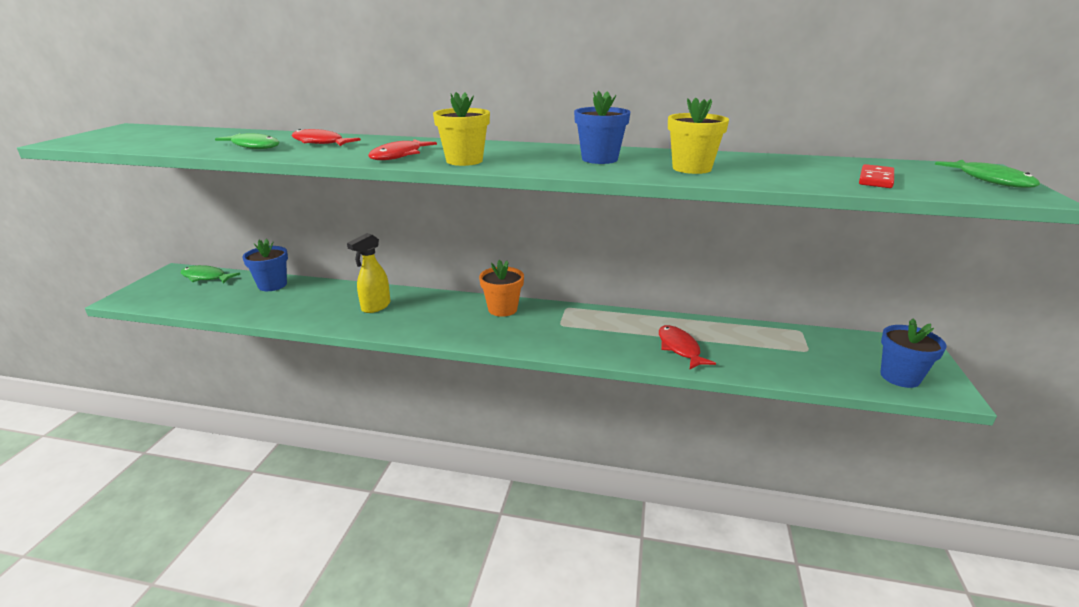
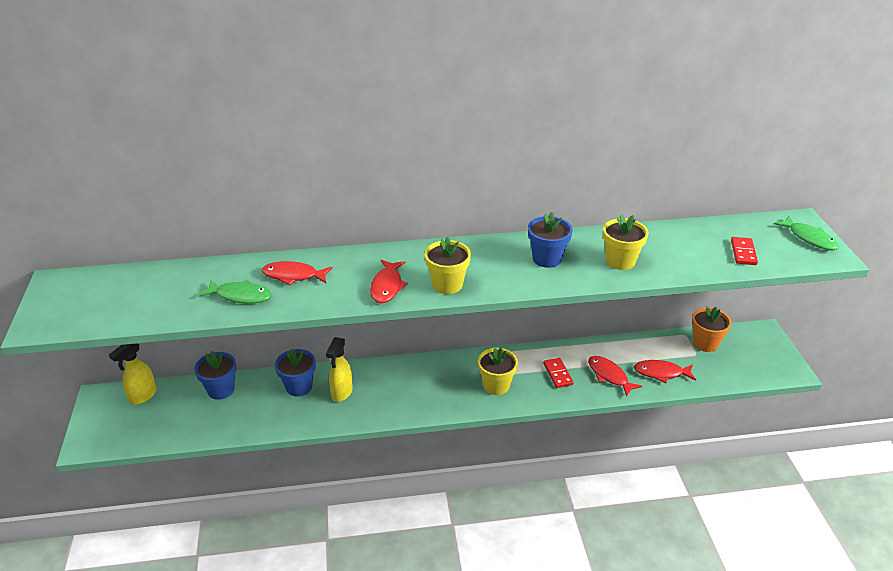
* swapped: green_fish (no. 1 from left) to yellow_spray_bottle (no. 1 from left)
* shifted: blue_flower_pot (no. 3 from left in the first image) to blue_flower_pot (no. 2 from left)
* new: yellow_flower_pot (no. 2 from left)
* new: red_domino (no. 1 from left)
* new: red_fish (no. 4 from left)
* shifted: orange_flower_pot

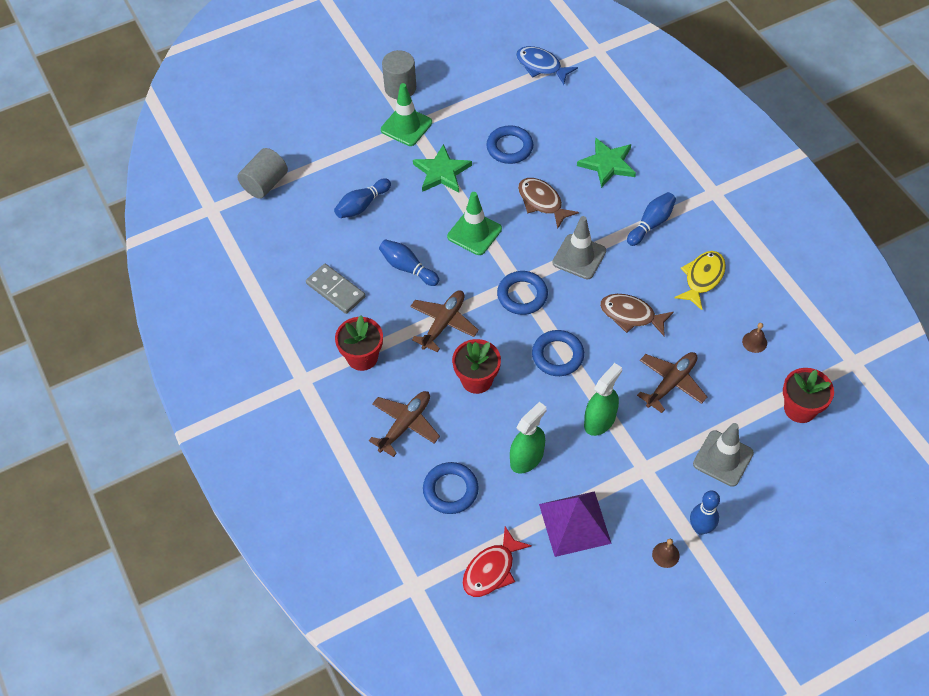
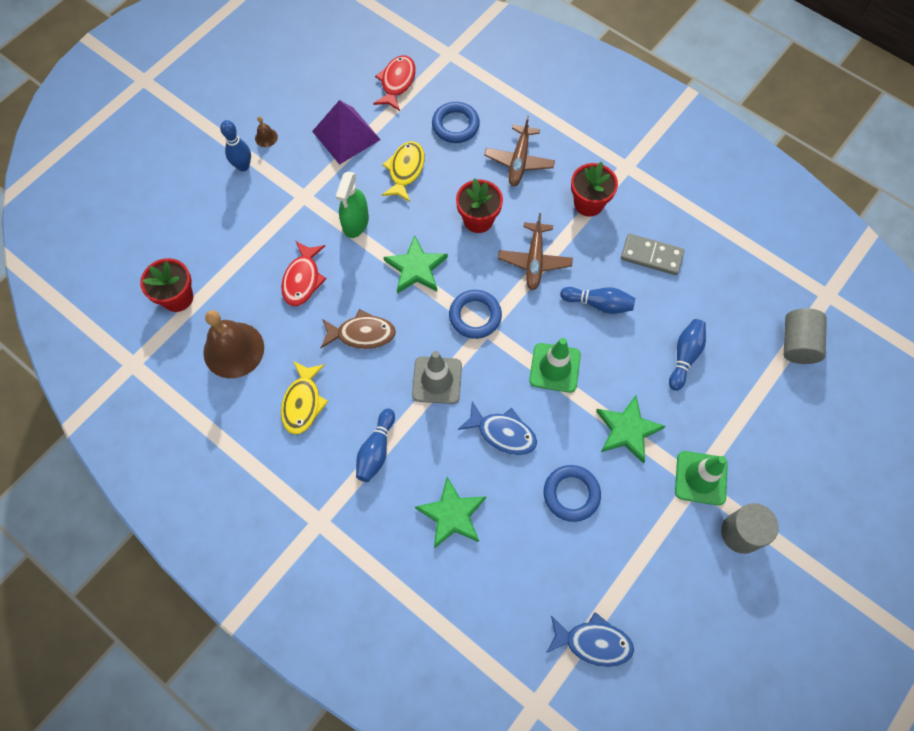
* scaled: brown_bell (no. 2 from left in the first image) x2.39
* swapped: brown_plane (no. 3 from left) to red_fish (no. 1 from left)
* swapped: green_spray_bottle (no. 1 from left) to yellow_fish (no. 2 from left)
* swapped: blue_ring (no. 4 from left) to green_star (no. 1 from left)
* repainted: brown_fish (no. 1 from left) to blue_fish (no. 1 from left)
* gone: grey_traffic_cone (no. 2 from left)

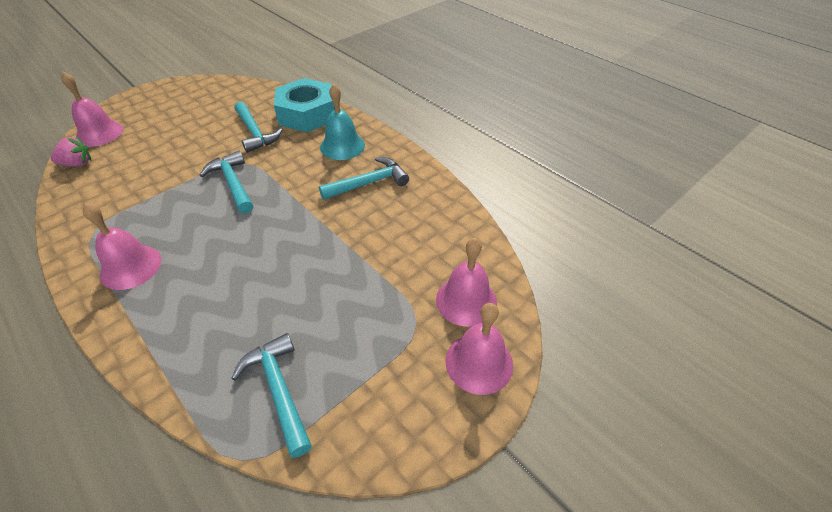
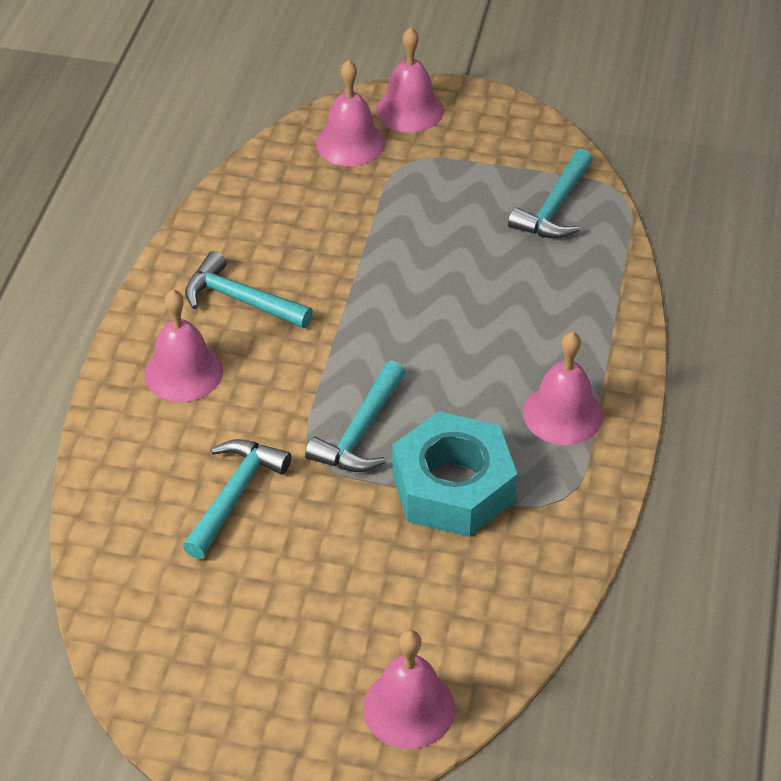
* repainted: turquoise_bell to pink_bell (no. 1 from left)
* shifted: turquoise_nut
* gone: pink_strawberry

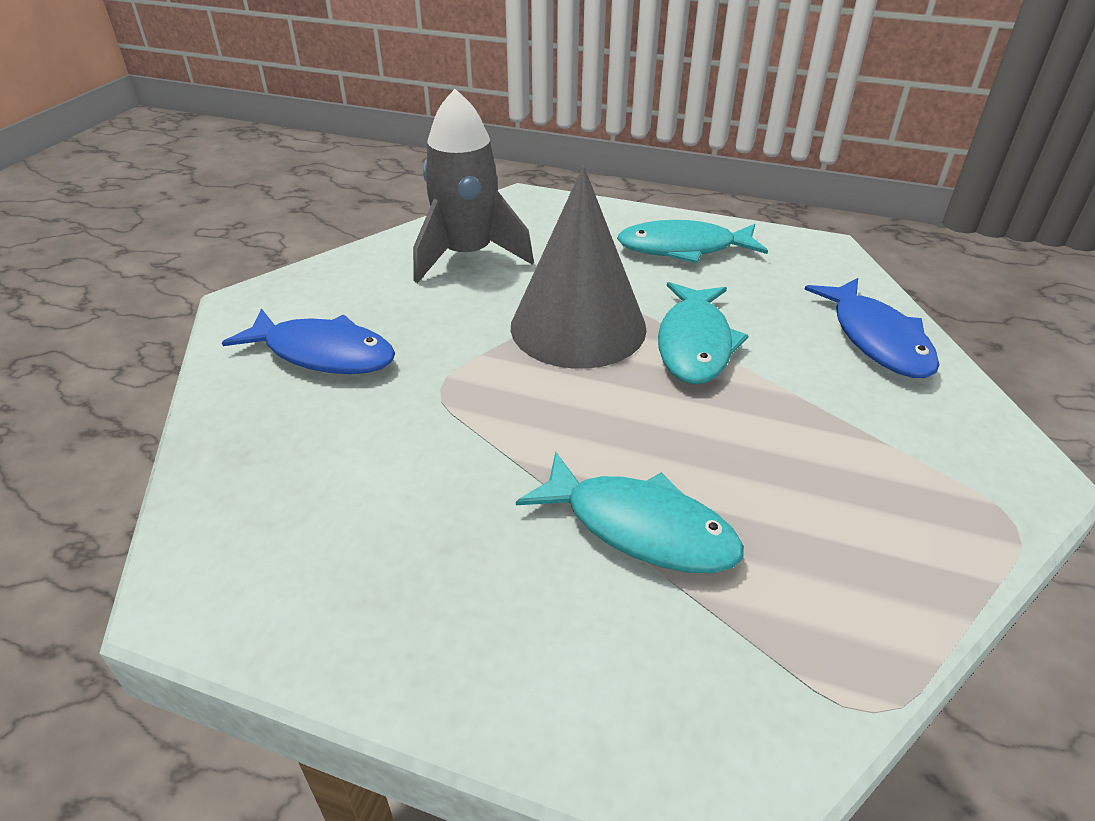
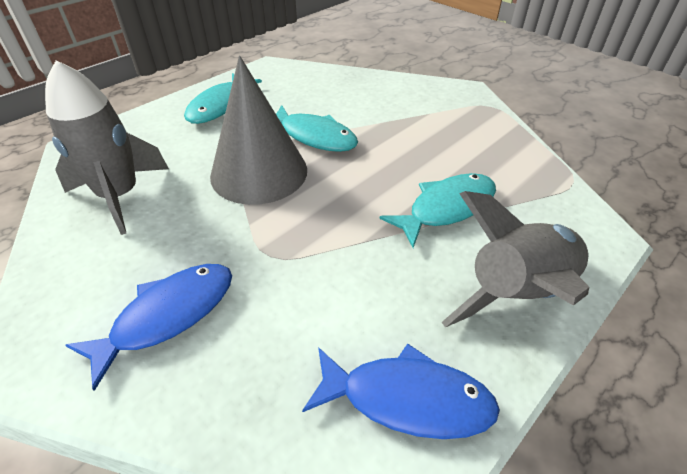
* shifted: blue_fish (no. 2 from left)
* new: grey_rocket (no. 2 from left)

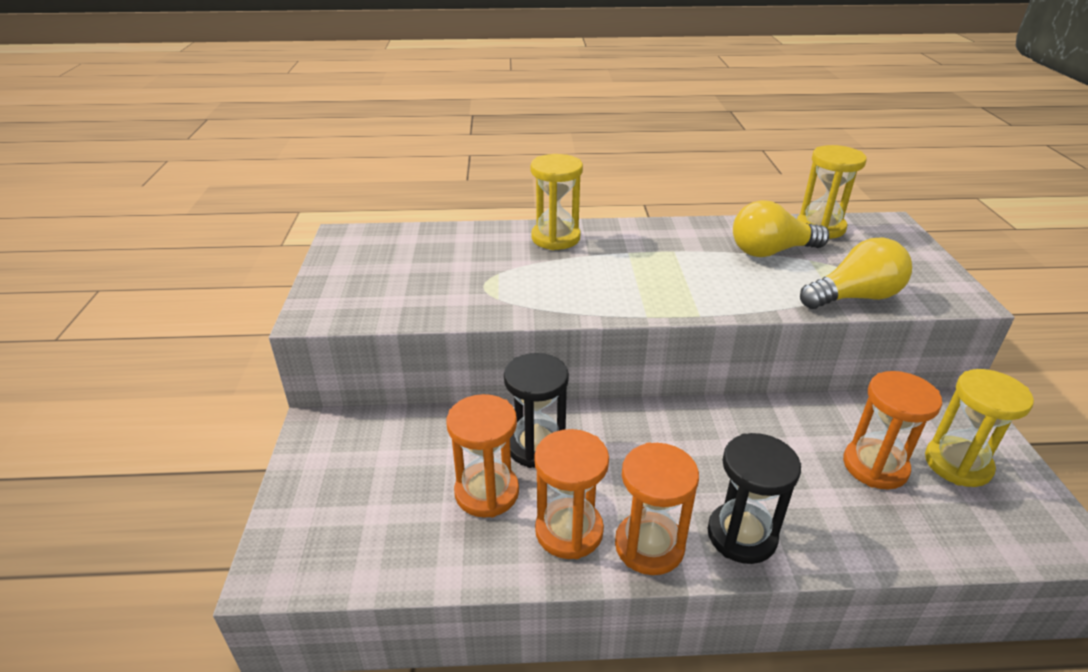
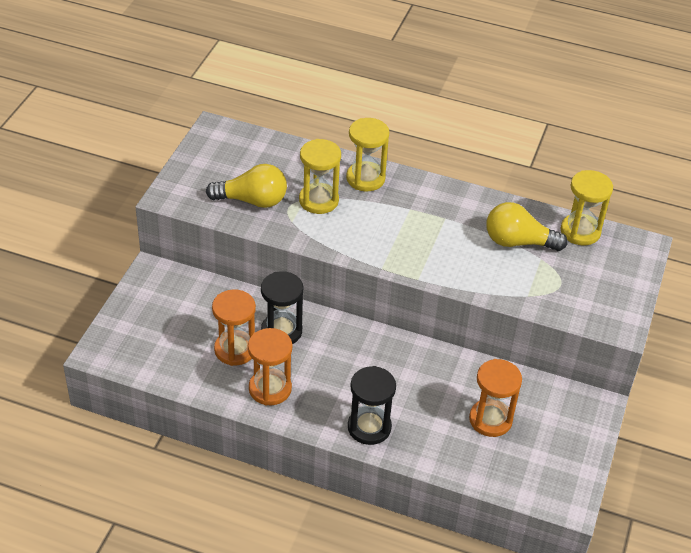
* shifted: yellow_light_bulb (no. 2 from left in the first image) to yellow_light_bulb (no. 1 from left)
* shifted: yellow_hourglass (no. 3 from left in the first image) to yellow_hourglass (no. 1 from left)
* gone: orange_hourglass (no. 3 from left)

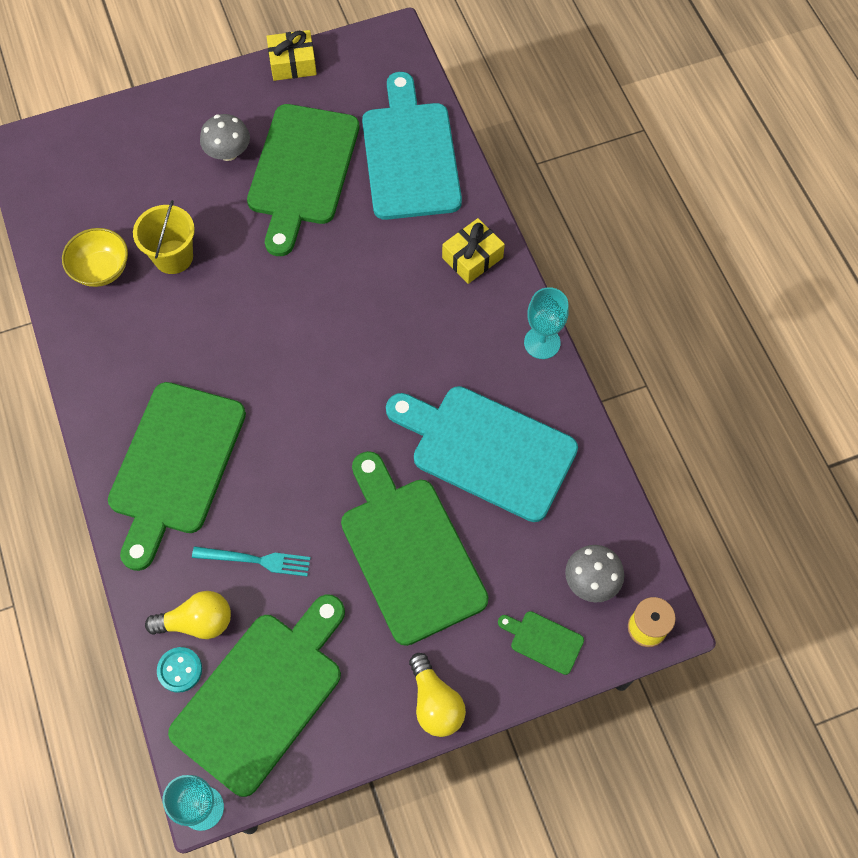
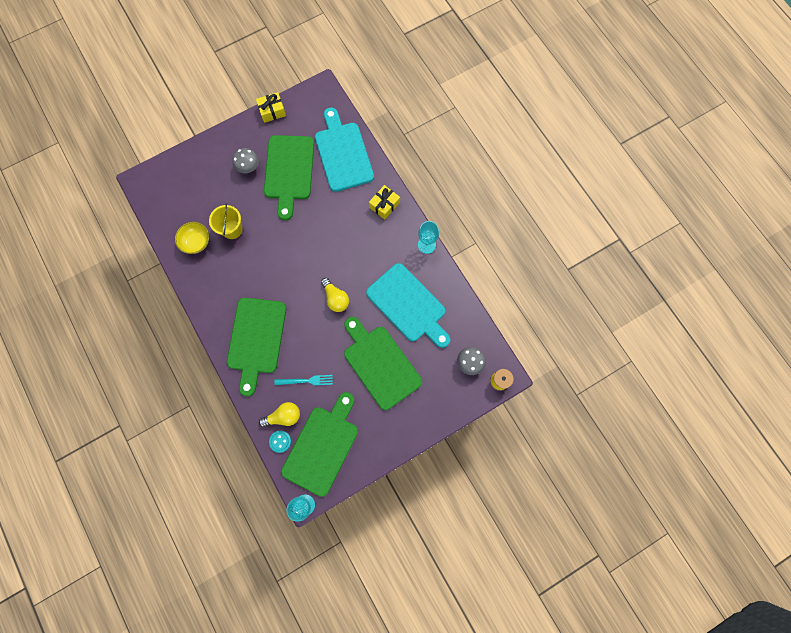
* shifted: yellow_light_bulb (no. 2 from left)
* rotated: turquoise_cutting_board (no. 2 from left) 150 degrees counterclockwise
* gone: green_cutting_board (no. 5 from left)

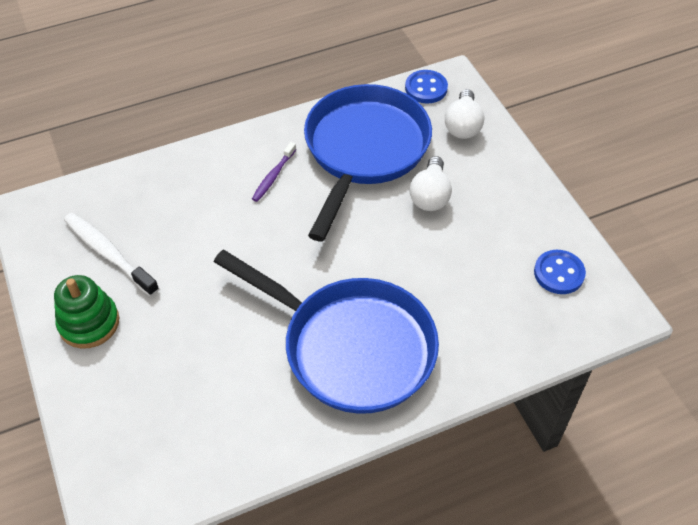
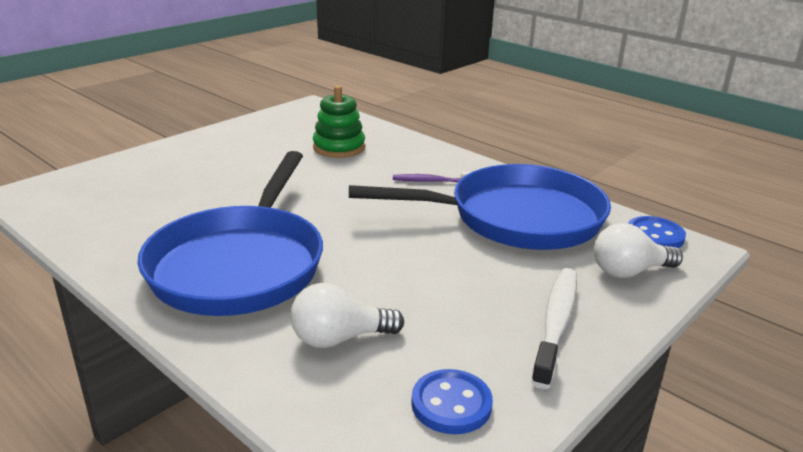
* shifted: white_light_bulb (no. 1 from left)
* shifted: green_stacking_toy
* shifted: white_toothbrush

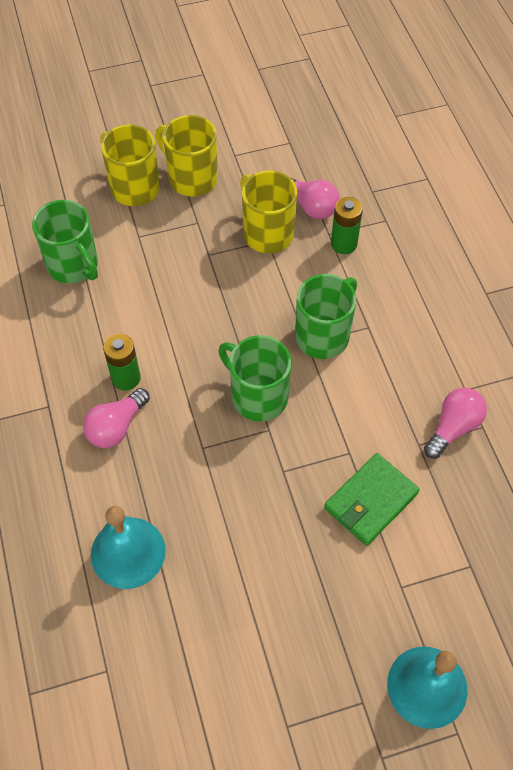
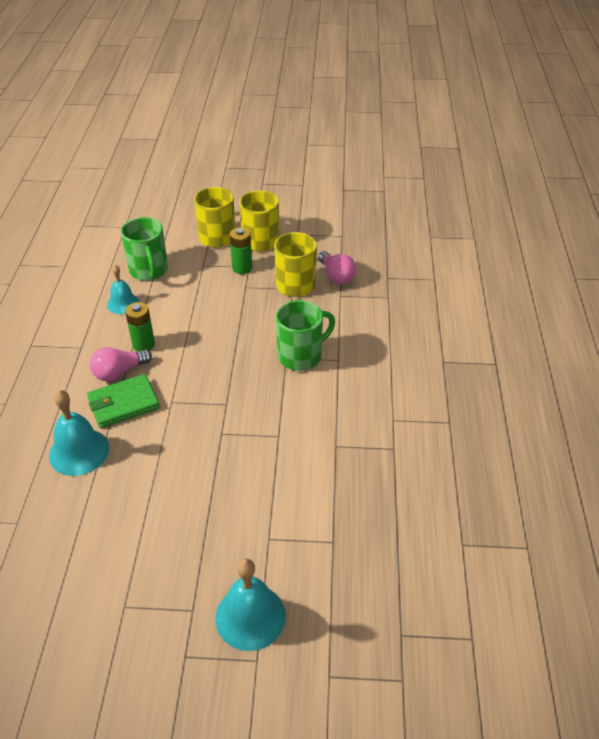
* shifted: green_wallet
* new: turquoise_bell (no. 2 from left)
* shifted: green_battery (no. 2 from left)
* gone: green_mug (no. 2 from left)
* gone: pink_light_bulb (no. 3 from left)

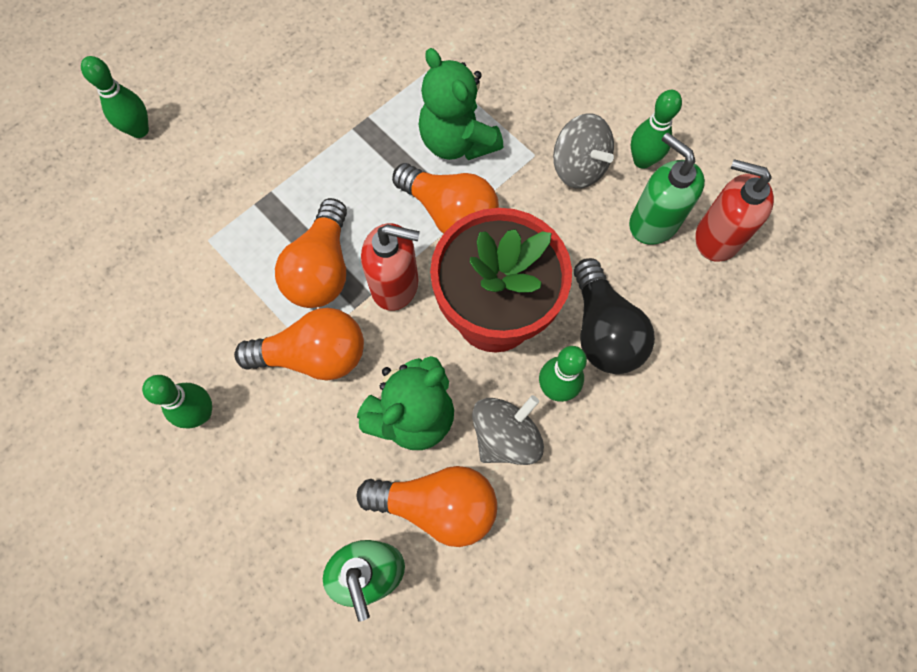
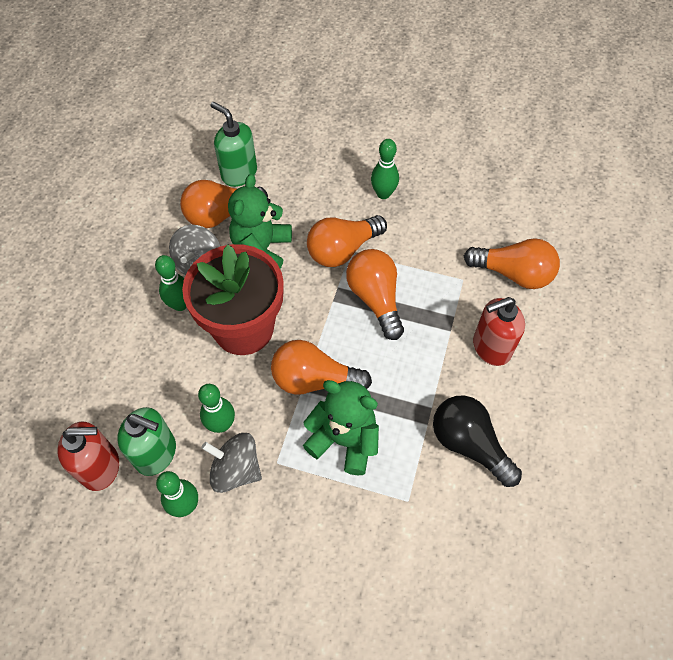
* shifted: green_bowling_pin (no. 1 from left in the first image) to green_bowling_pin (no. 3 from left)
* shifted: black_light_bulb
* new: orange_light_bulb (no. 5 from left)
* shifted: red_soap_dispenser (no. 1 from left in the first image) to red_soap_dispenser (no. 2 from left)

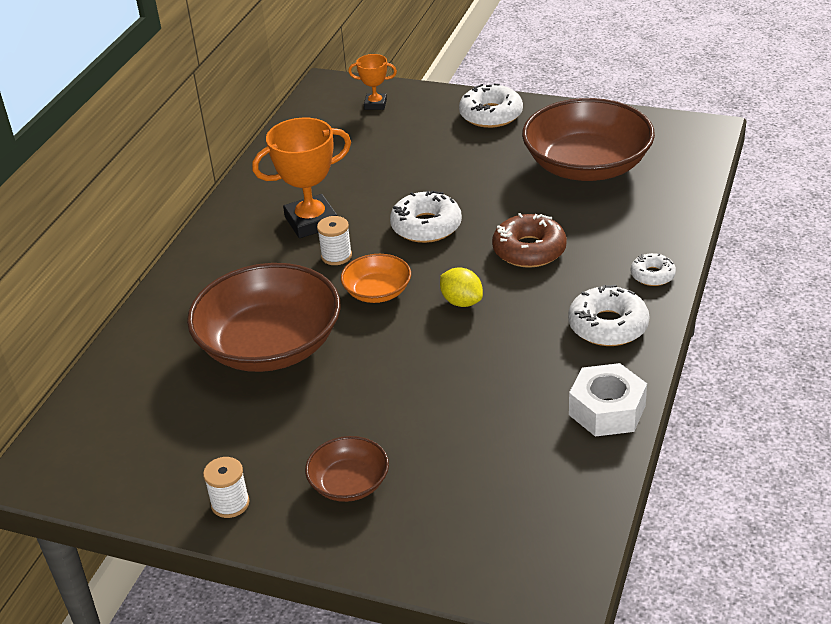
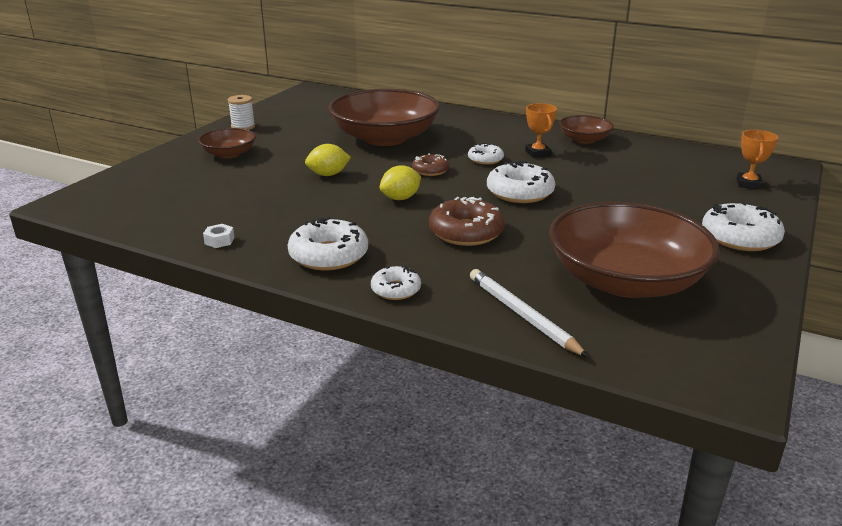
* scaled: white_nut x0.43
* new: yellow_lemon (no. 1 from left)
* swapped: orange_bowl to brown_donut (no. 1 from left)
* swapped: white_spool (no. 2 from left) to white_donut (no. 3 from left)
* new: white_pencil
* scaled: orange_trophy (no. 1 from left) x0.54
* new: brown_bowl (no. 3 from left)

